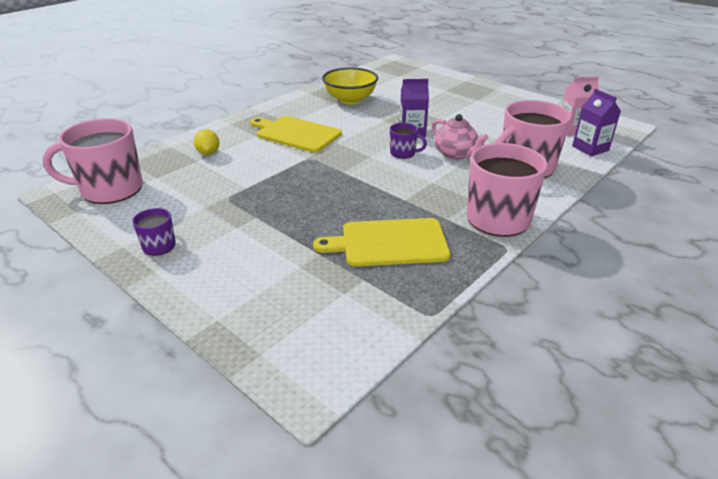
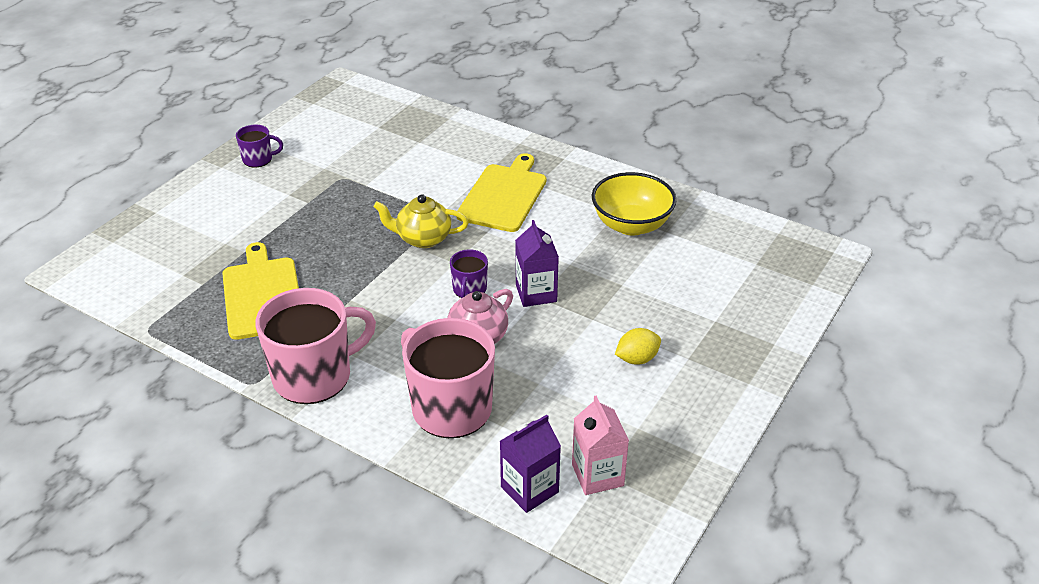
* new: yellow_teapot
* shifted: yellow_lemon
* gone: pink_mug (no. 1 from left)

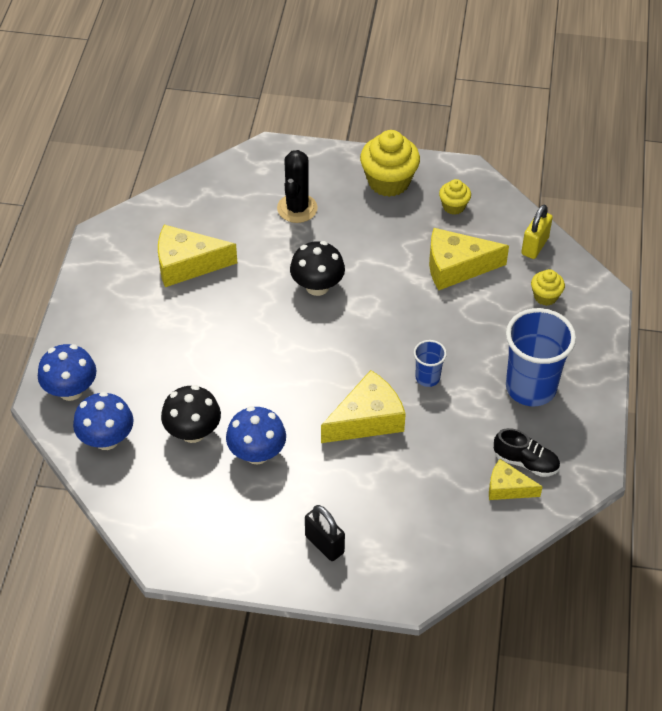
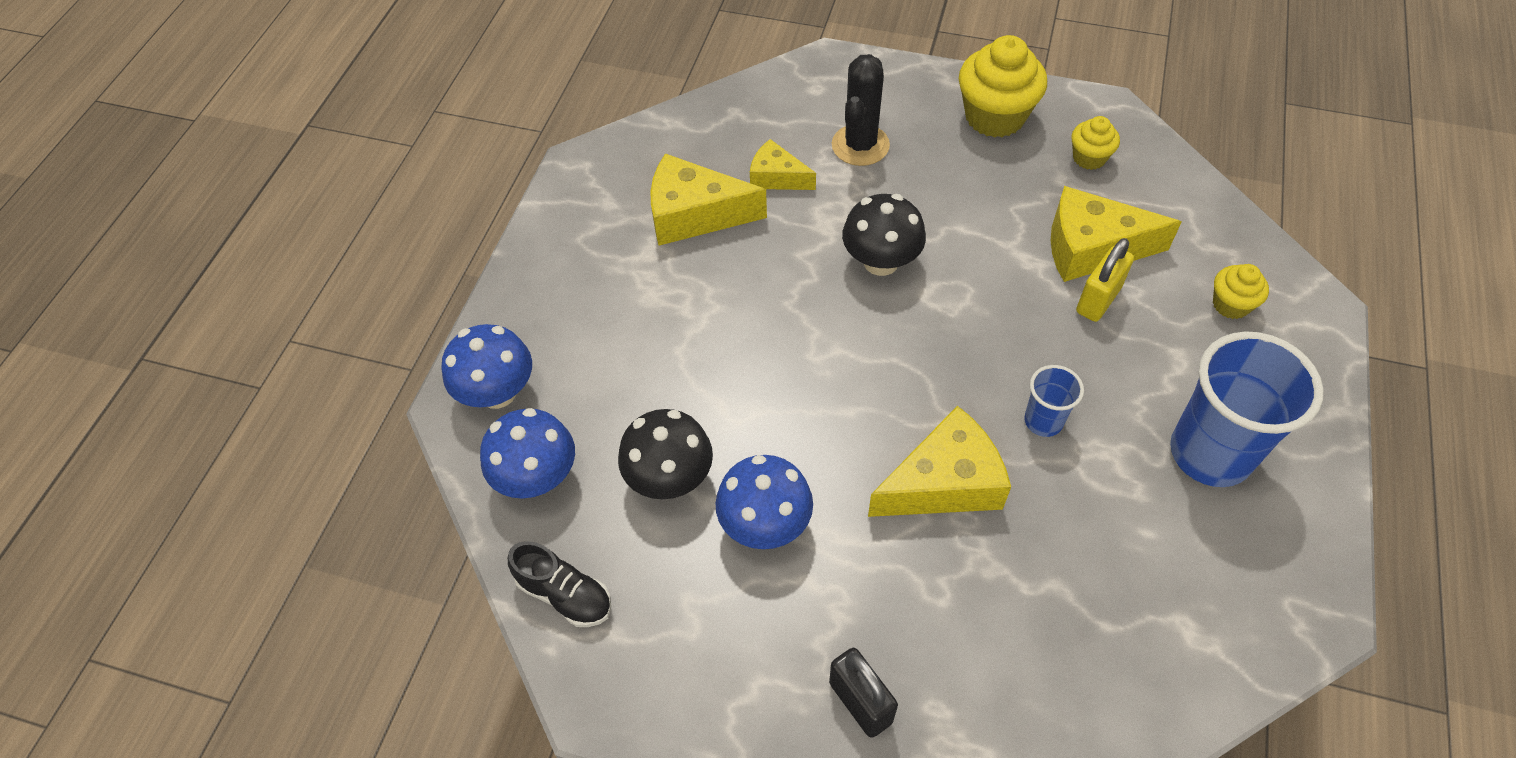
* shifted: black_shoe
* shifted: yellow_cheese (no. 4 from left in the first image) to yellow_cheese (no. 2 from left)
* shifted: yellow_padlock

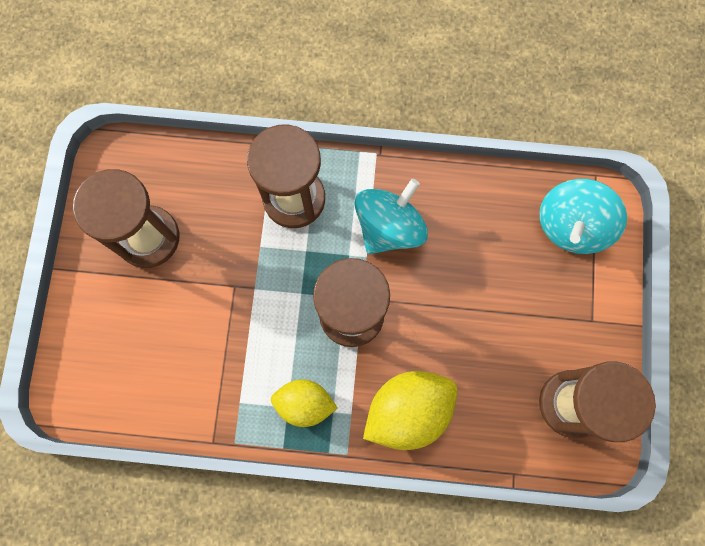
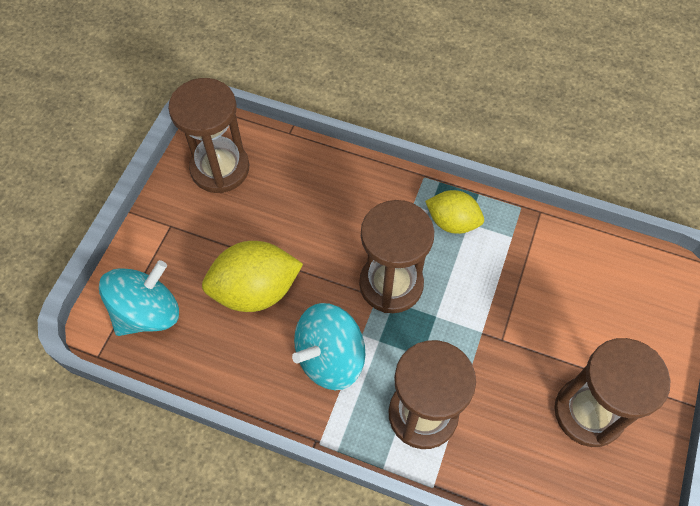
* shifted: yellow_lemon (no. 2 from left in the first image) to yellow_lemon (no. 1 from left)

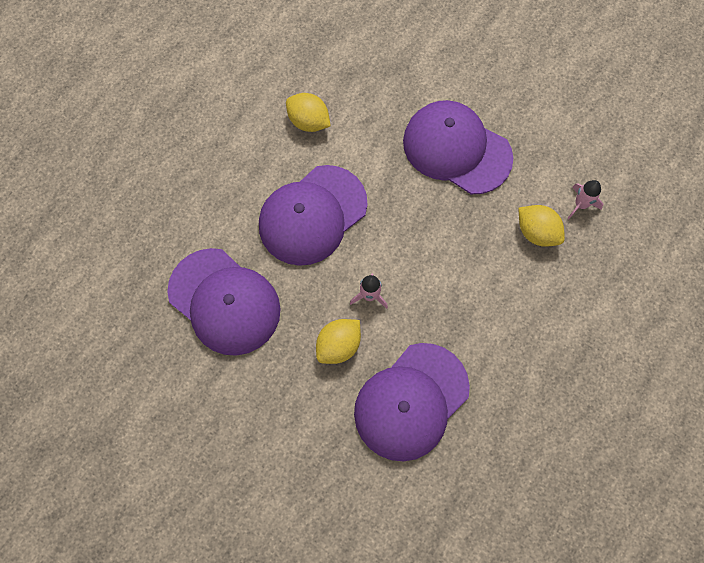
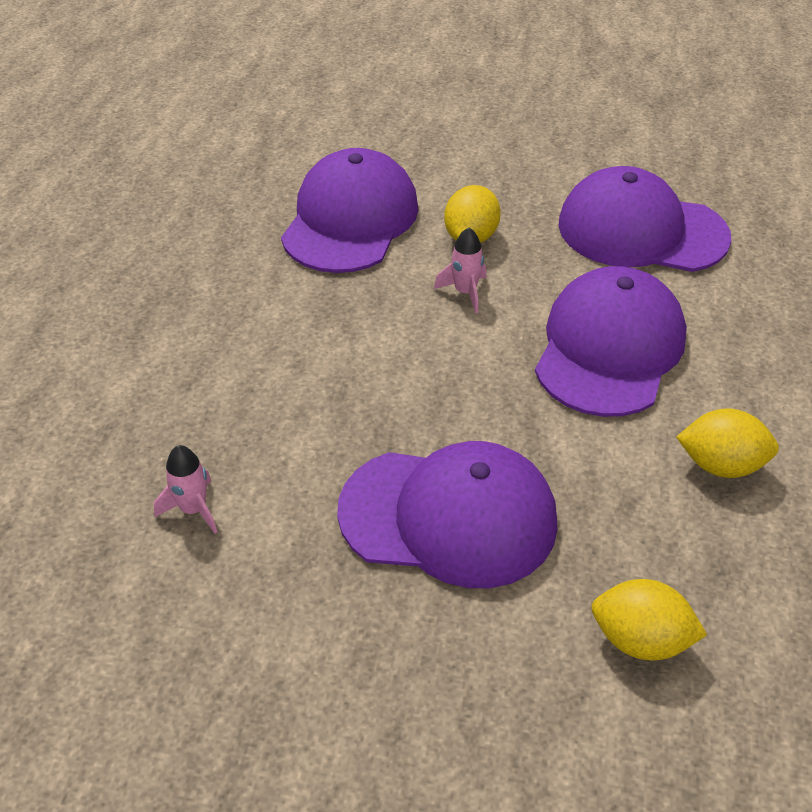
* shifted: yellow_lemon (no. 3 from left in the first image) to yellow_lemon (no. 2 from left)

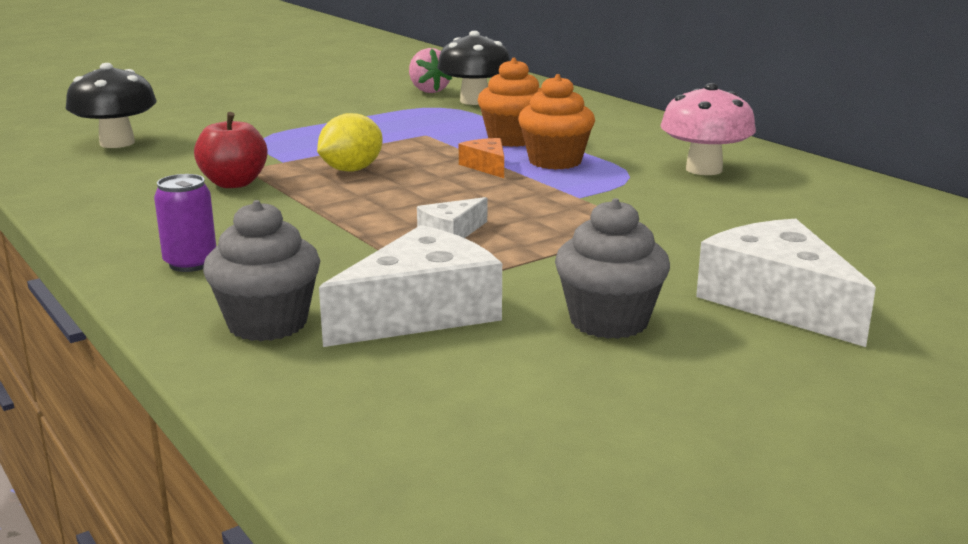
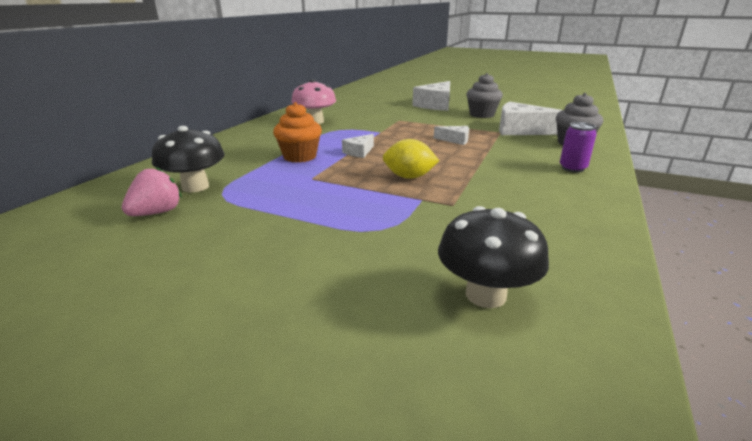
* repainted: orange_cheese to white_cheese (no. 1 from left)
* gone: red_apple
* gone: orange_cupcake (no. 2 from left)

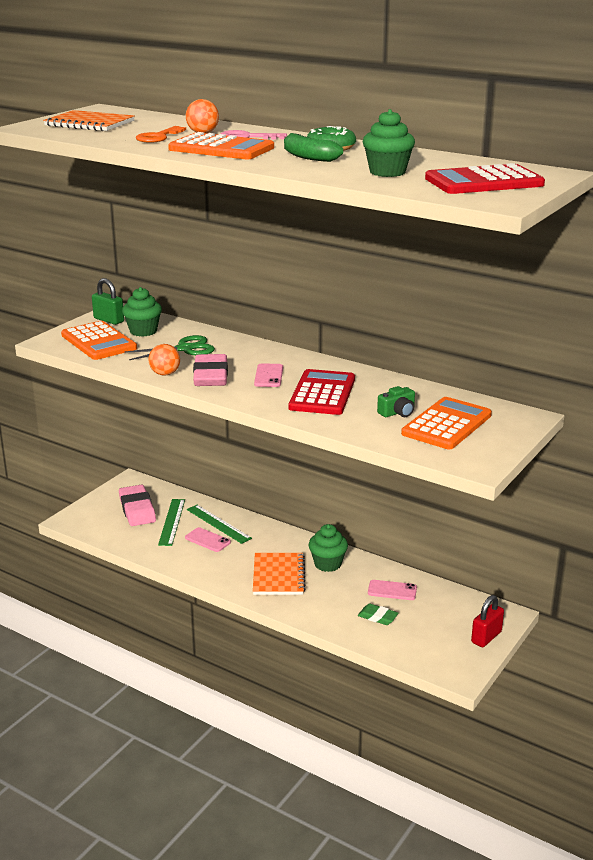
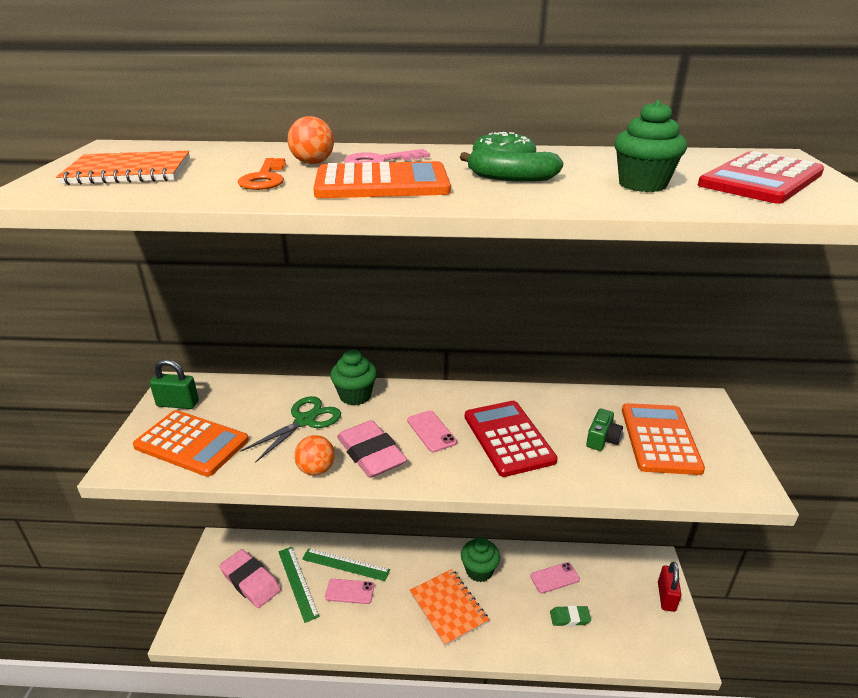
* shifted: green_cupcake (no. 1 from left)

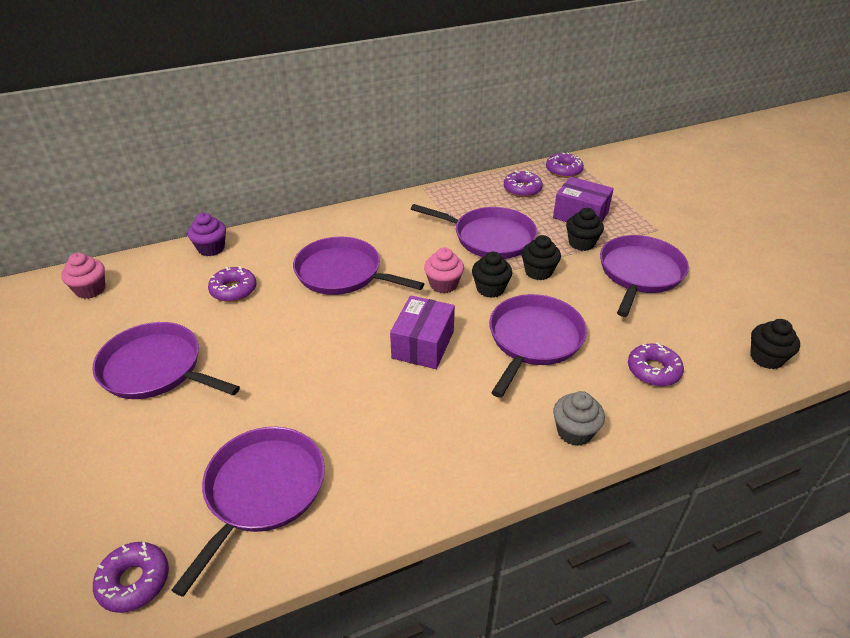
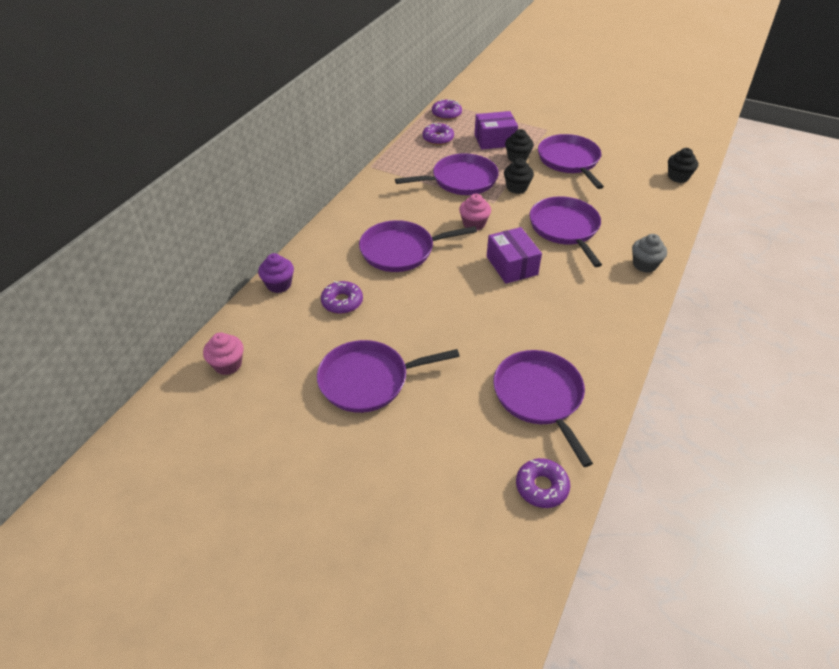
* gone: black_cupcake (no. 1 from left)
* gone: purple_donut (no. 5 from left)

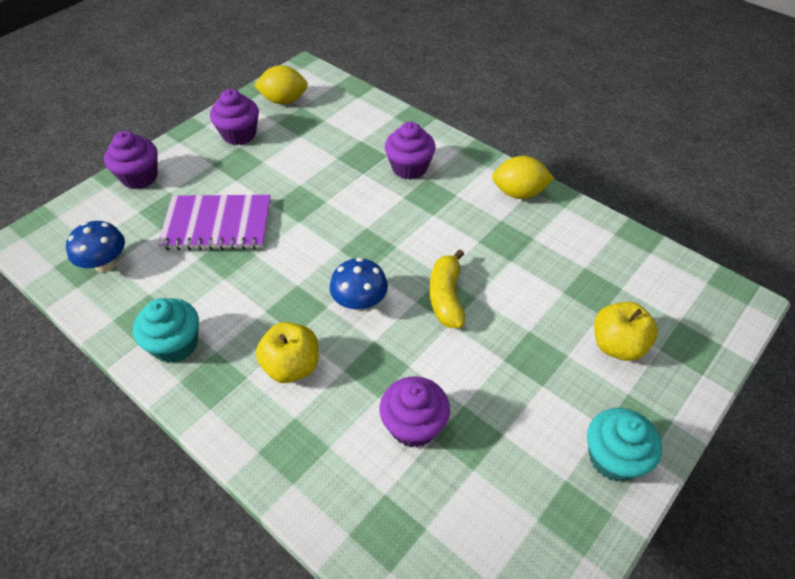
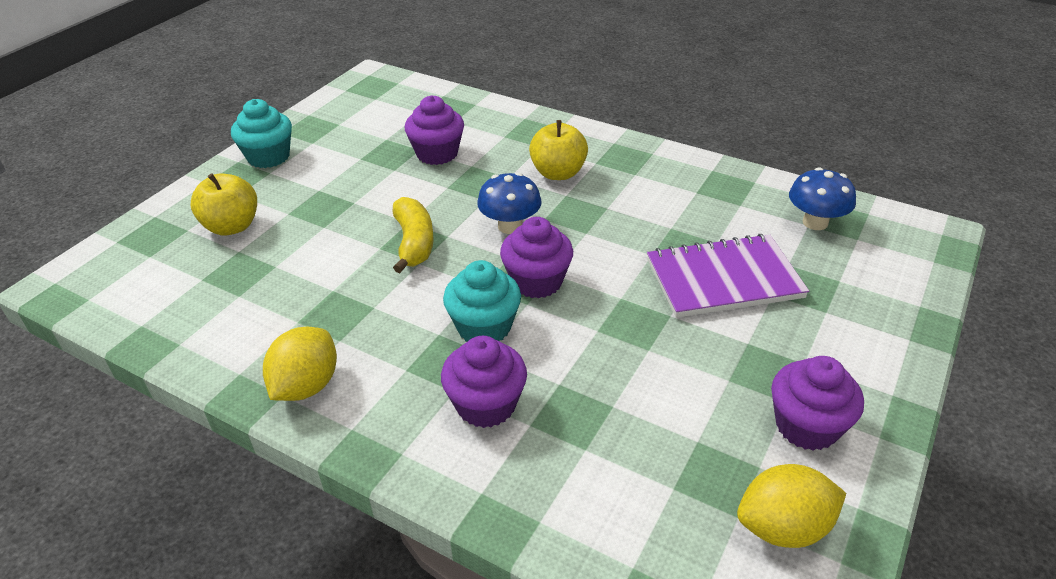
* rotated: yellow_lemon (no. 2 from left in the first image) 60 degrees counterclockwise
* shifted: turquoise_cupcake (no. 1 from left in the first image) to turquoise_cupcake (no. 2 from left)
* shifted: purple_cupcake (no. 1 from left in the first image) to purple_cupcake (no. 3 from left)

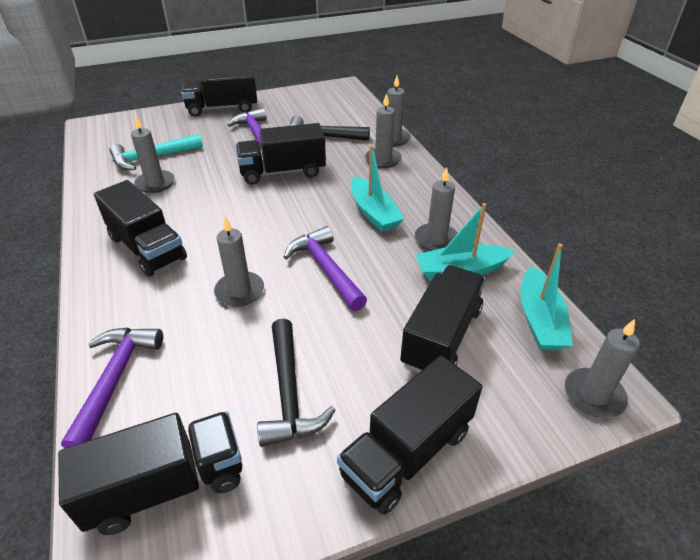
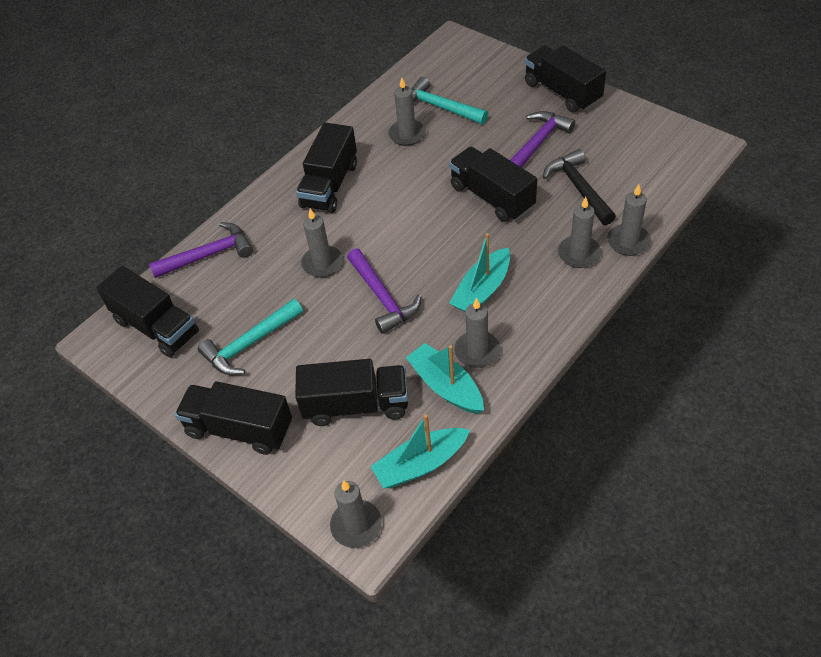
* repainted: black_hammer (no. 1 from left) to turquoise_hammer (no. 1 from left)
* rotated: purple_hammer (no. 3 from left in the first image) 120 degrees clockwise

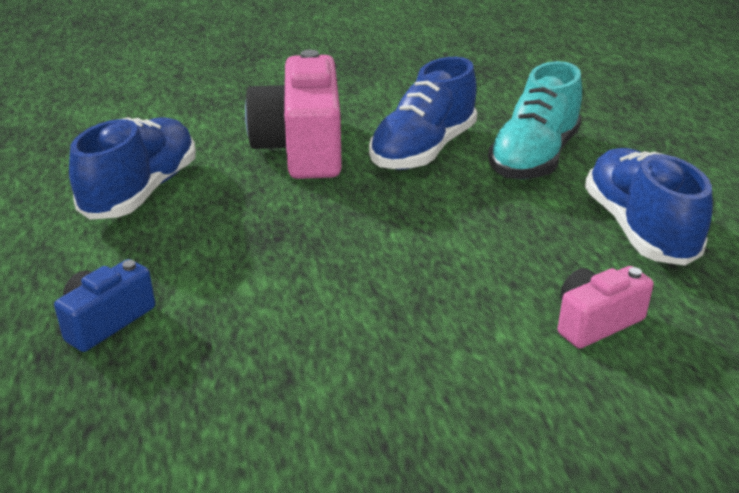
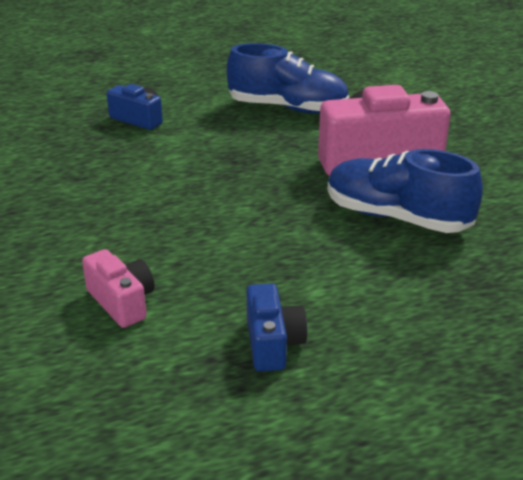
* swapped: blue_shoe (no. 3 from left) to blue_camera (no. 2 from left)
* gone: turquoise_shoe

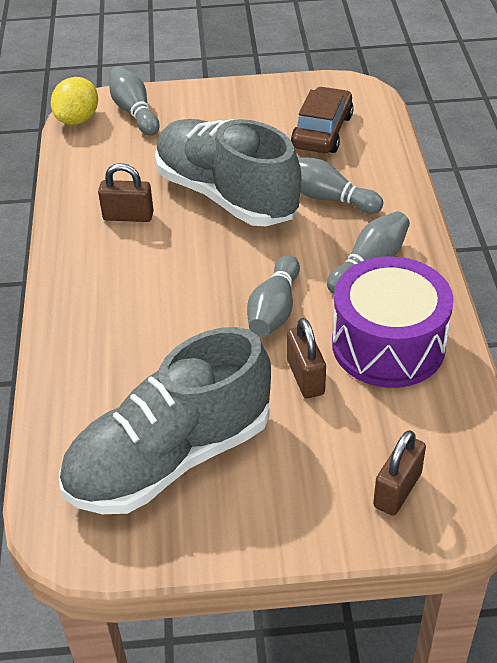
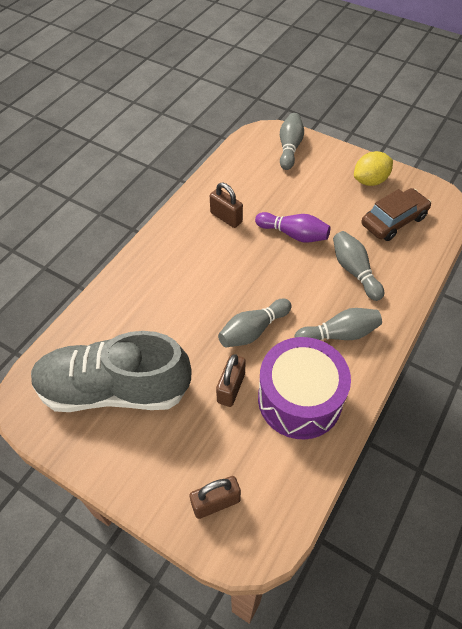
* swapped: grey_shoe (no. 2 from left) to purple_bowling_pin
* shifted: yellow_lemon

